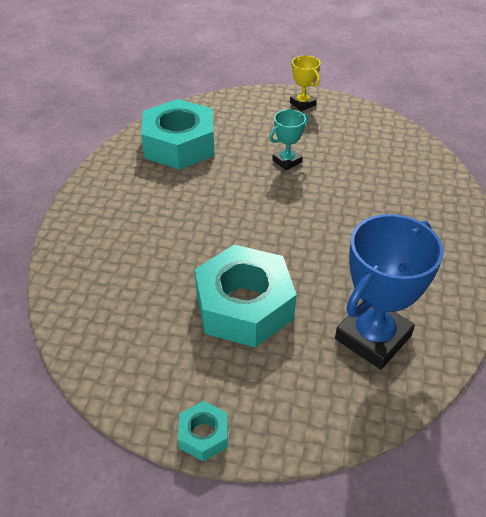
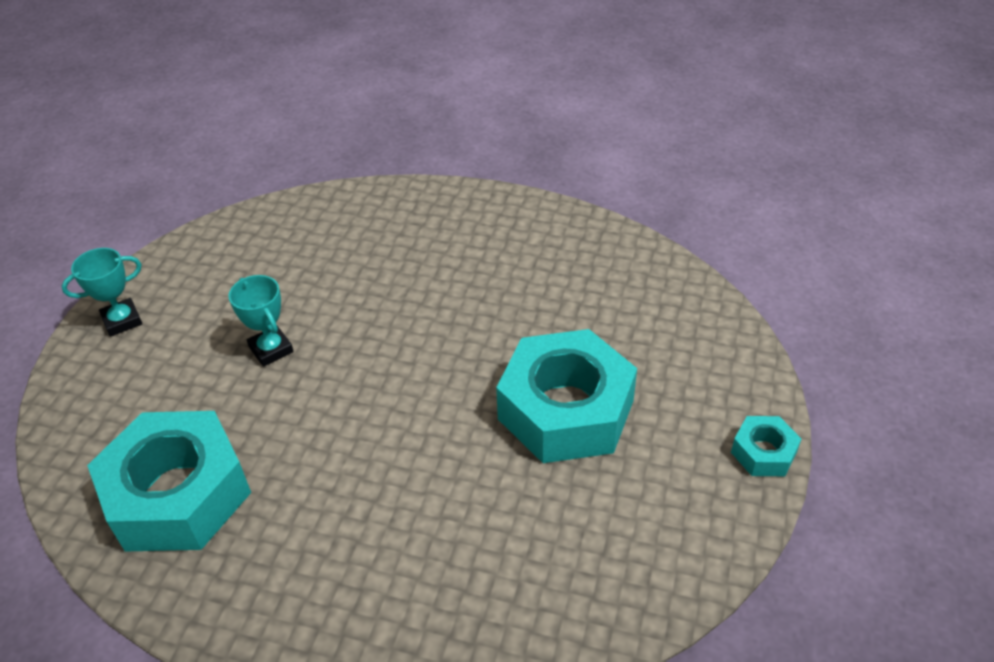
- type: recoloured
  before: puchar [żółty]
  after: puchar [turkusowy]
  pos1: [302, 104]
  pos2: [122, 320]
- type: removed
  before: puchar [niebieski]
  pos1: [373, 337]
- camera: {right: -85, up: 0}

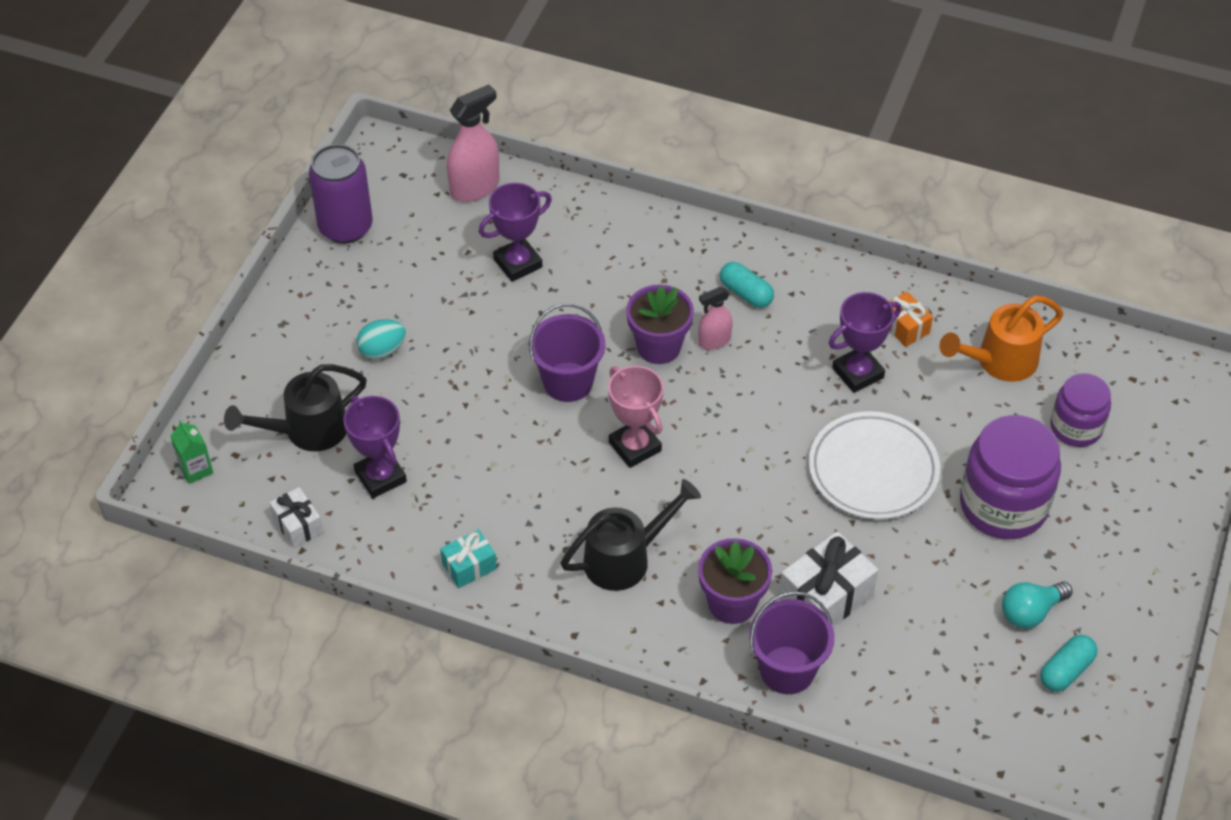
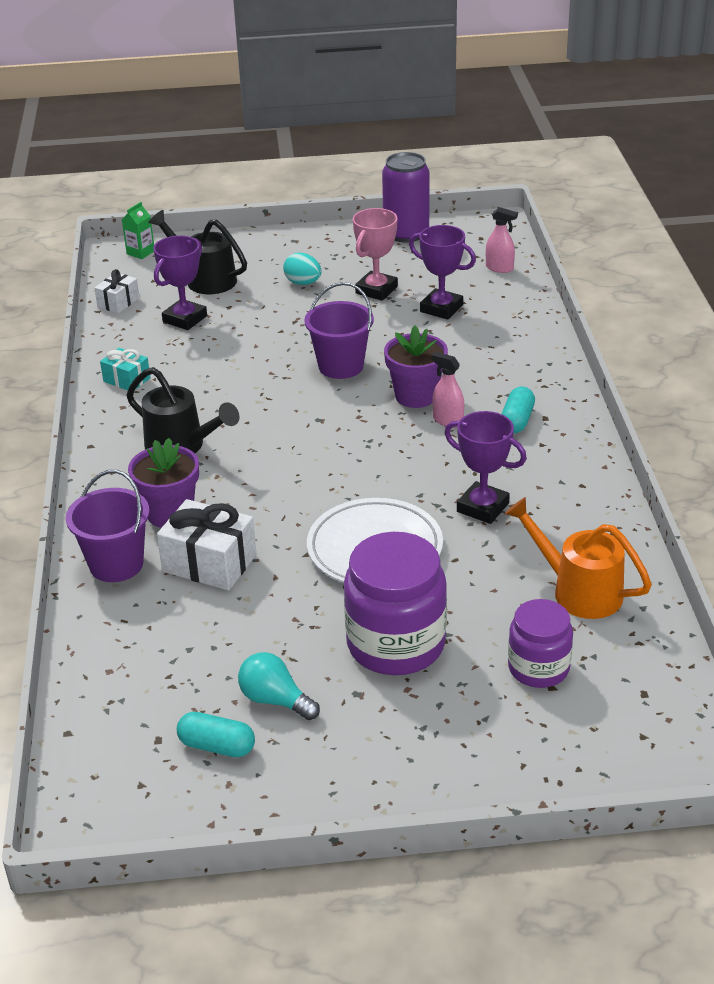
- type: moved
  before: puchar [różowy]
  pos1: [635, 446]
  pos2: [376, 290]
- type: resized
  before: spryskiwacz [różowy]
  pos1: [475, 187]
  pos2: [499, 268]
  scale: 0.6
- type: removed
  before: prezent [pomarańczowy]
  pos1: [904, 327]
- camera: {right: 65, up: -15}

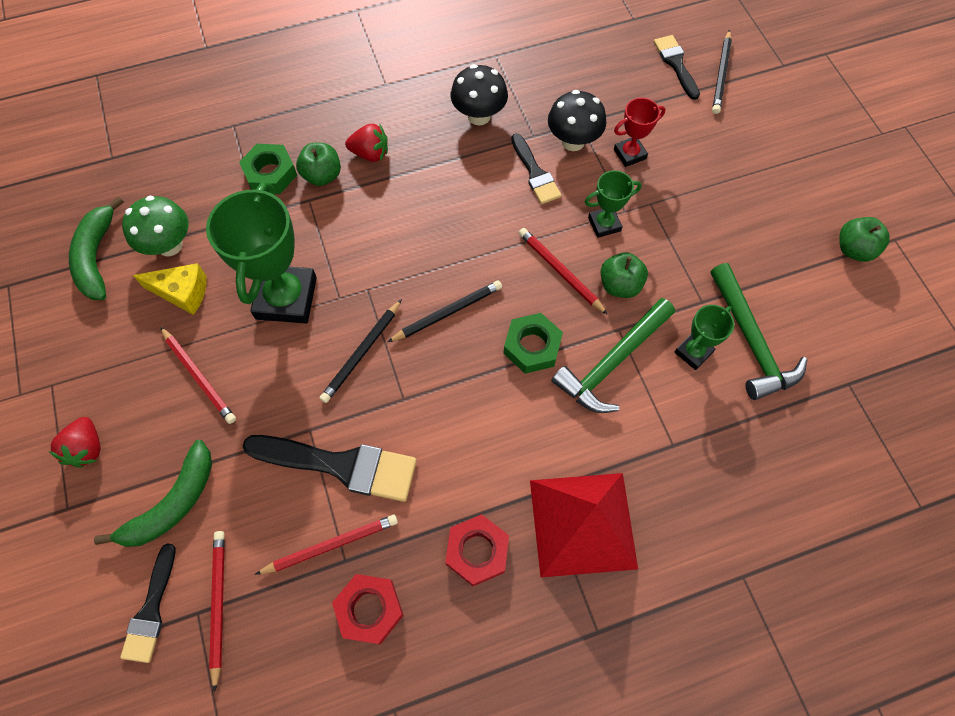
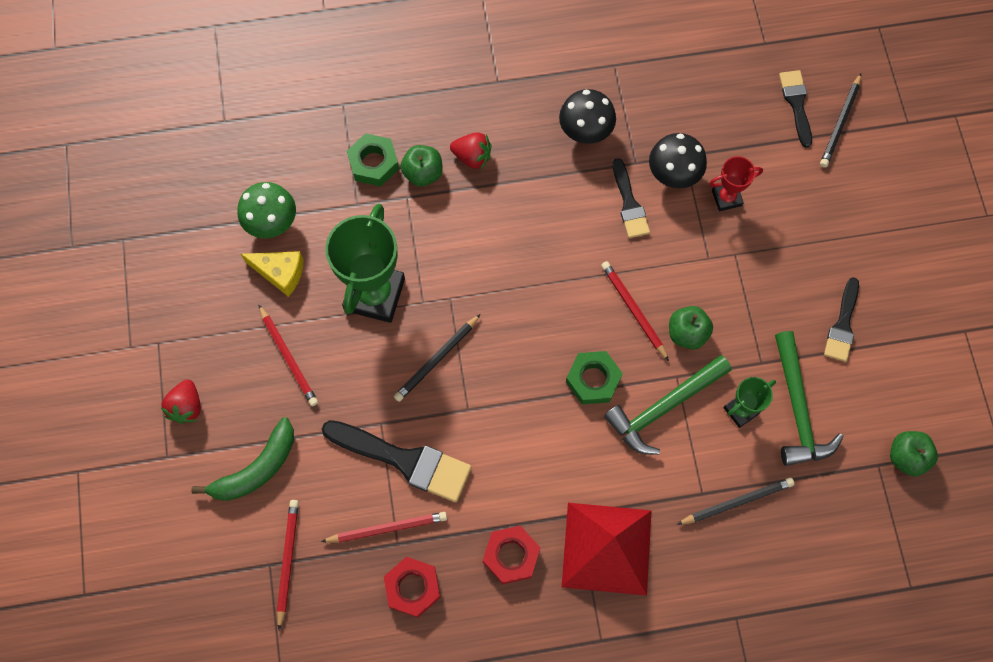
- type: moved
  before: ołówek [czarny]
  pos1: [447, 313]
  pos2: [737, 502]
- type: moved
  before: pędzel [czarny]
  pos1: [151, 610]
  pos2: [842, 325]
- type: moved
  before: jabłko [zielony]
  pos1: [854, 249]
  pos2: [906, 457]
- type: removed
  before: banan [zielony]
  pos1: [97, 257]
- type: removed
  before: puchar [zielony]
  pos1: [604, 224]
- camera: {right: 10, up: 5}

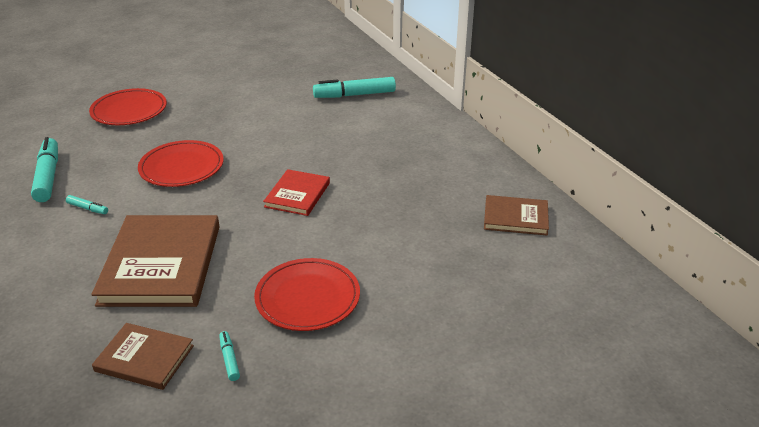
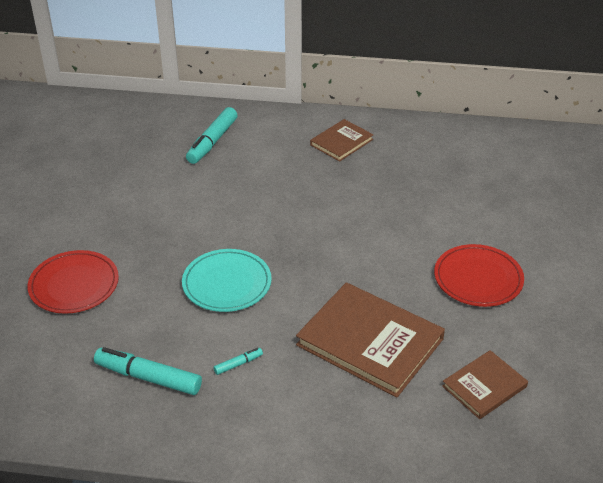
- type: recoloured
  before: talerz [czerwony]
  after: talerz [turkusowy]
  pos1: [181, 167]
  pos2: [227, 283]
- type: moved
  before: książka [brązowy]
  pos1: [515, 217]
  pos2: [341, 142]
- type: removed
  before: flamaster [turkusowy]
  pos1: [229, 359]
- type: removed
  before: książka [czerwony]
  pos1: [297, 195]
- camera: {right: -55, up: 5}

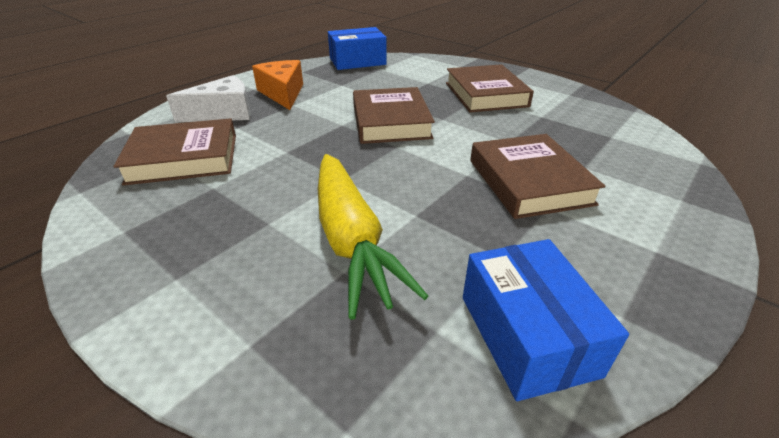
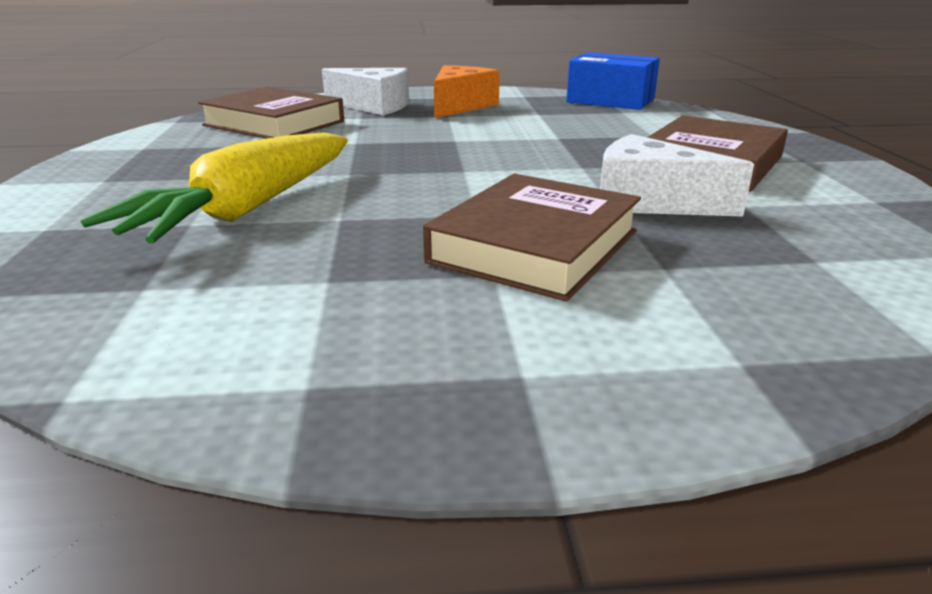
- type: added
  after: ser [biały]
  pos2: [650, 202]
- type: removed
  before: książka [brązowy]
  pos1: [391, 122]
- type: removed
  before: pudełko [niebieski]
  pos1: [527, 334]
- camera: {right: 45, up: -10}

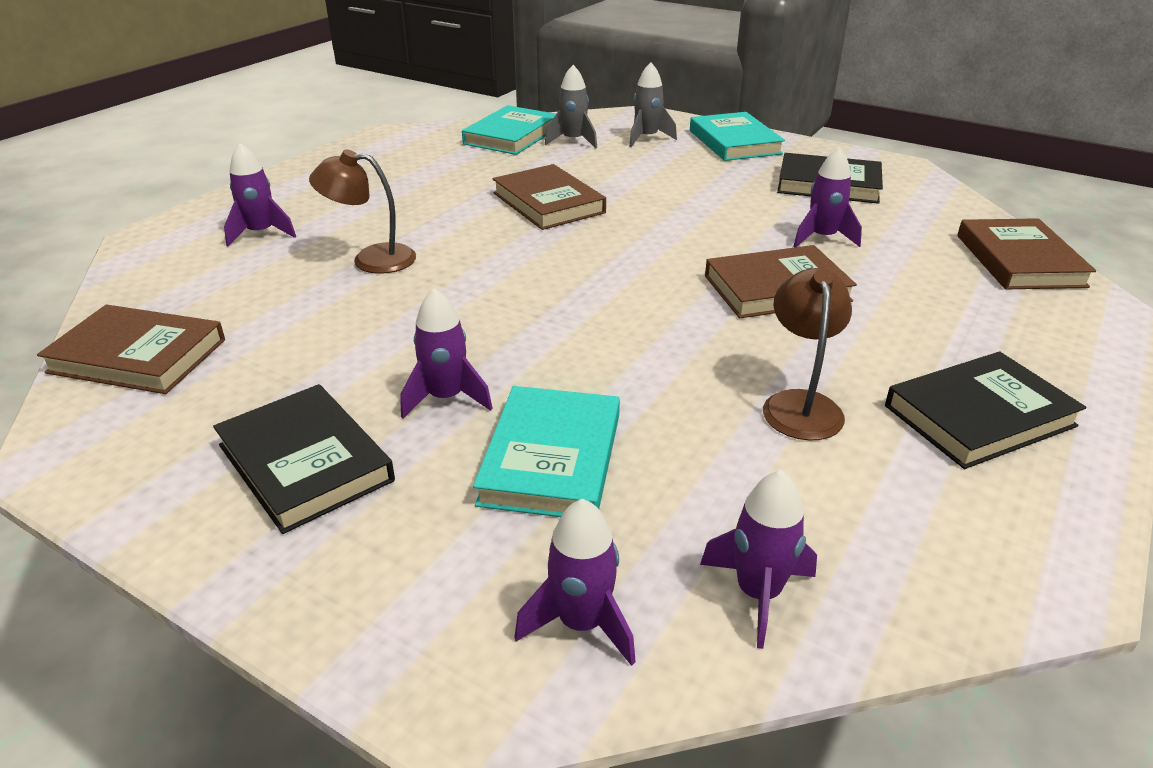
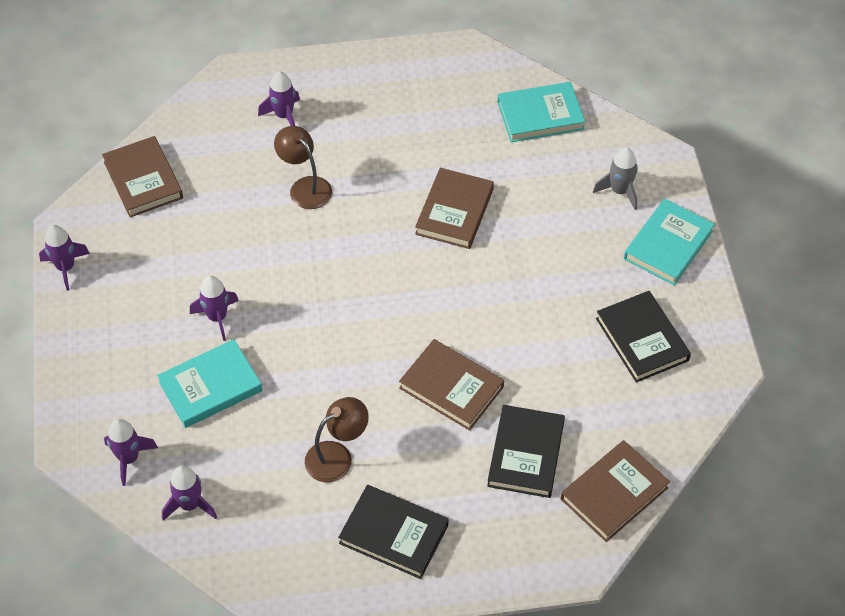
- type: moved
  before: rakieta [fioletowy]
  pos1: [822, 238]
  pos2: [66, 267]
- type: moved
  before: książka [czarny]
  pos1: [305, 463]
  pos2: [525, 454]
- type: removed
  before: rakieta [szary]
  pos1: [573, 141]
- camera: {right: 50, up: 20}

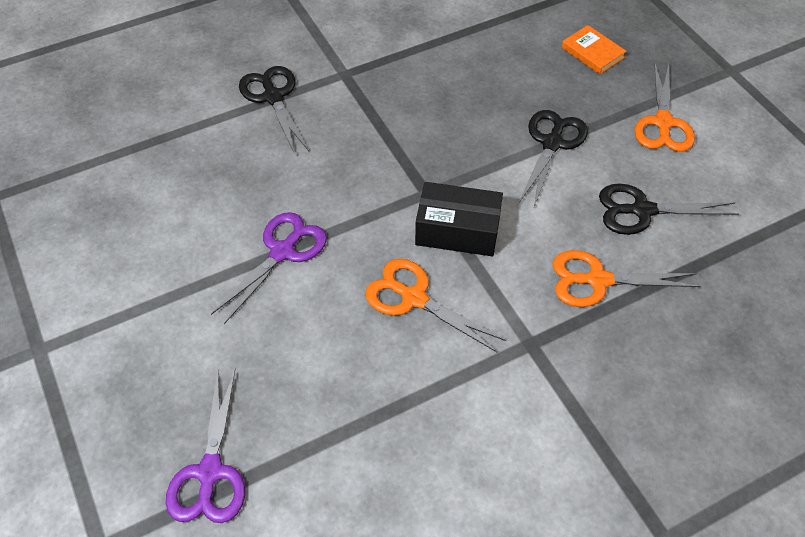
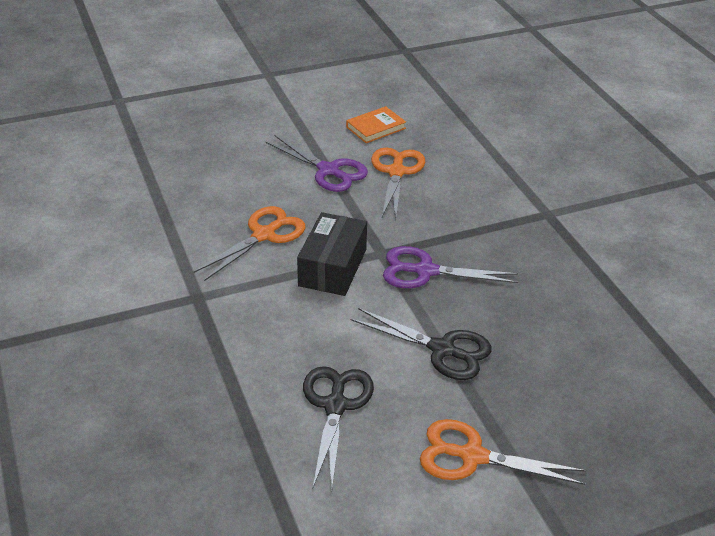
- type: moved
  before: książka [pomarańczowy]
  pos1: [592, 52]
  pos2: [375, 128]
- type: moved
  before: nożyczki [pomarańczowy]
  pos1: [598, 280]
  pos2: [396, 172]
- type: moved
  before: nożyczki [fioletowy]
  pos1: [210, 472]
  pos2: [425, 271]
- type: removed
  before: nożyczki [czarny]
  pos1: [273, 97]
- camera: {right: 95, up: -15}

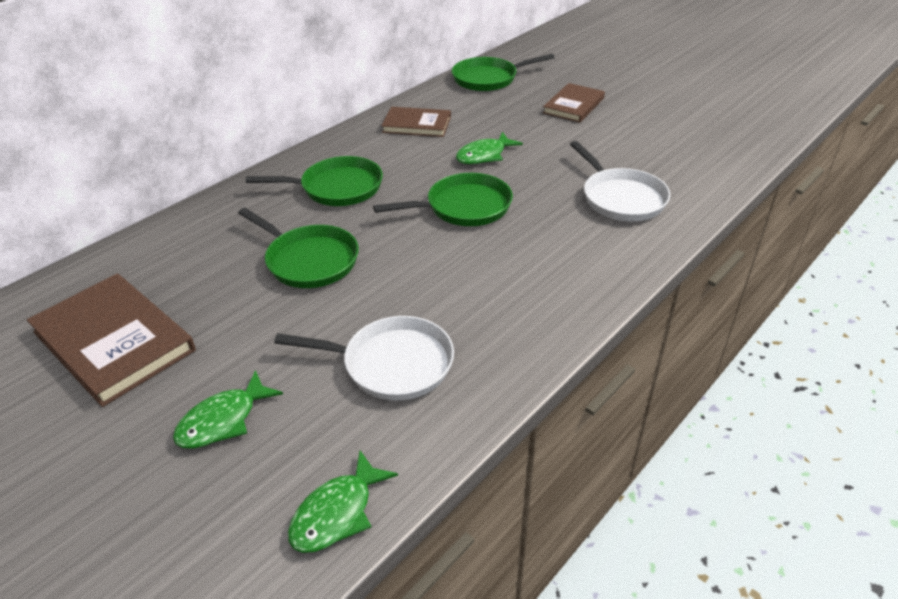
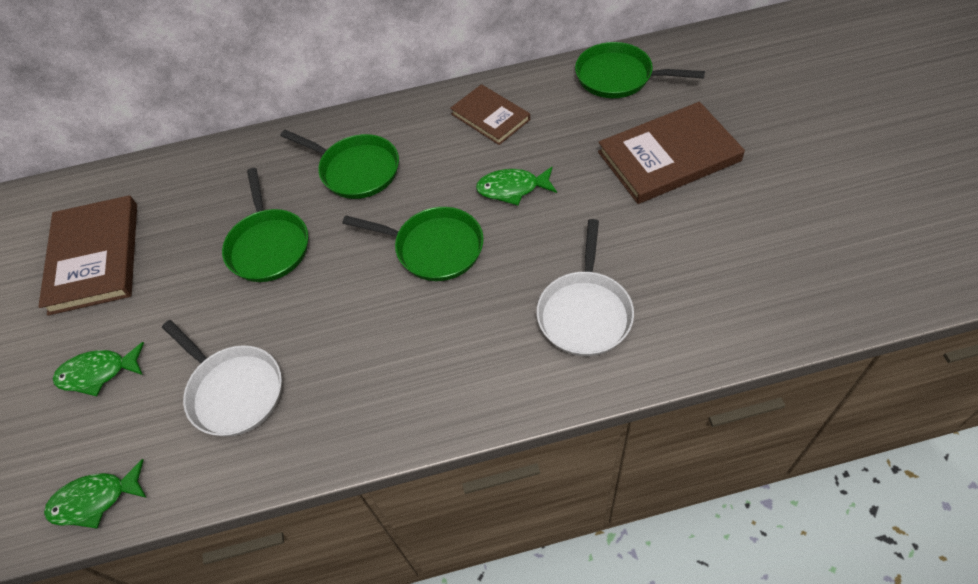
- type: resized
  before: książka [brązowy]
  pos1: [573, 105]
  pos2: [668, 156]
  scale: 1.63
- camera: {right: 40, up: 15}

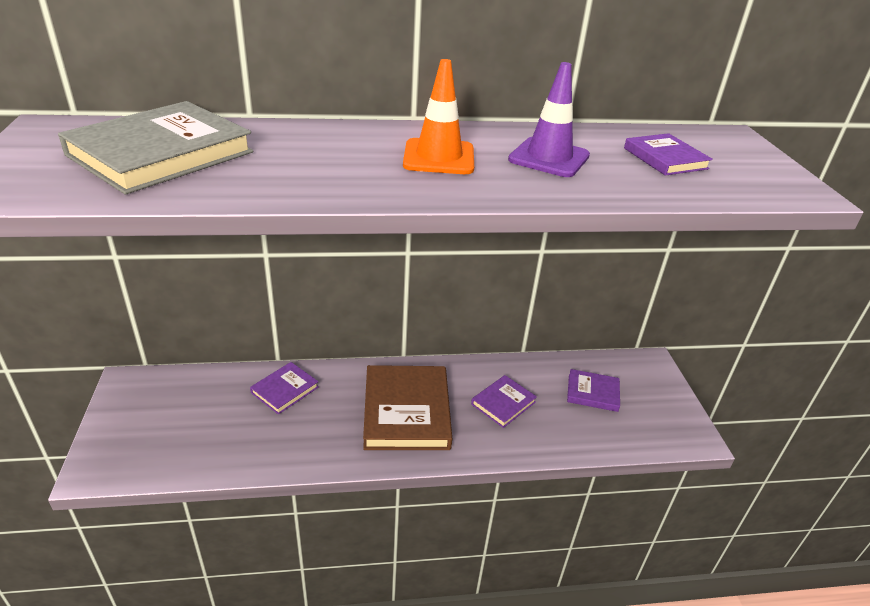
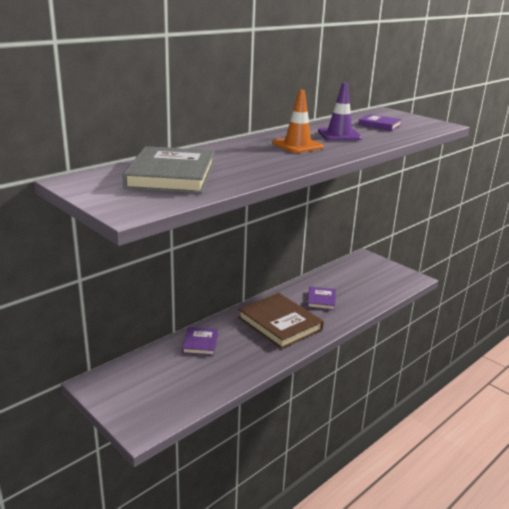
- type: removed
  before: książka [fioletowy]
  pos1: [592, 392]
- camera: {right: -35, up: -10}

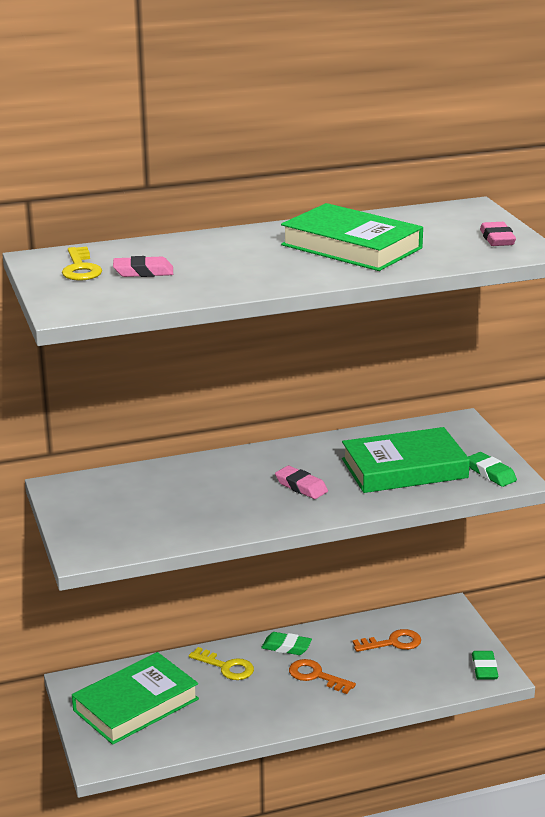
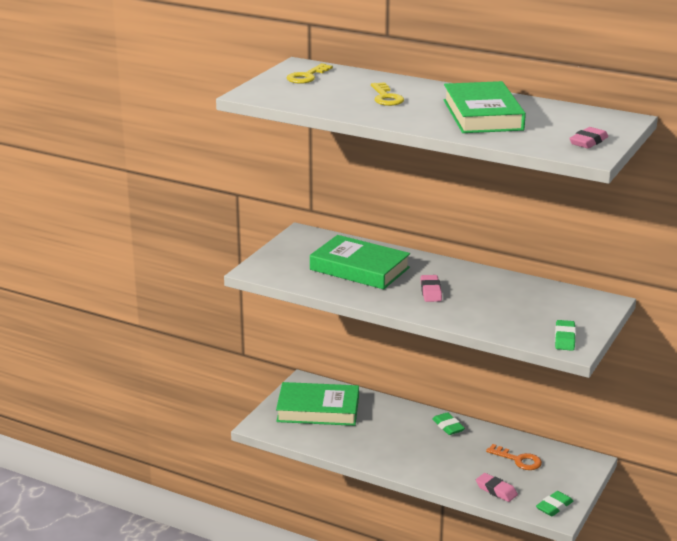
- type: moved
  before: książka [zielony]
  pos1: [404, 468]
  pos2: [359, 268]
- type: moved
  before: klucz [żółty]
  pos1: [226, 667]
  pos2: [386, 97]
- type: moved
  before: gumka do mazania [różowy]
  pos1: [143, 272]
  pos2: [496, 490]
- type: removed
  before: klucz [pomarańczowy]
  pos1: [316, 676]
- camera: {right: 45, up: 0}

